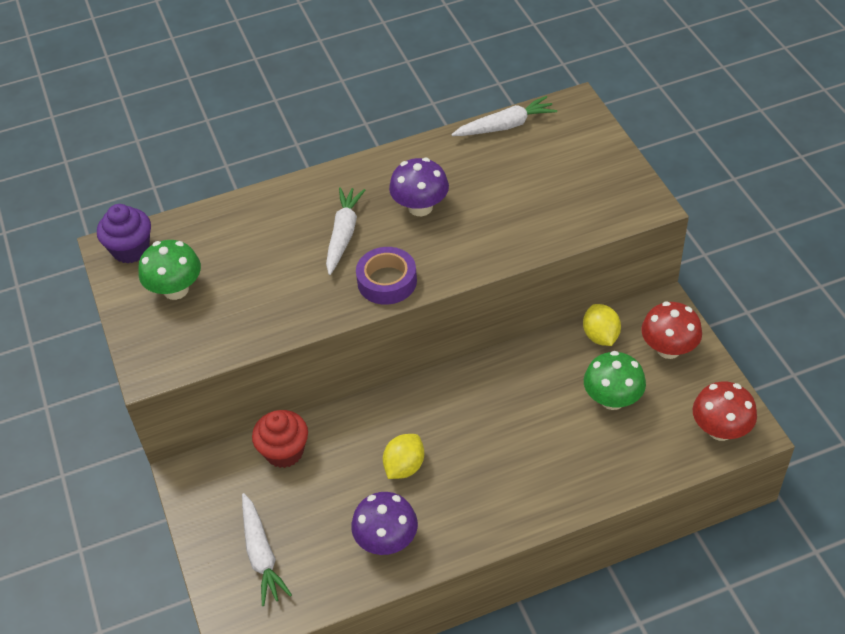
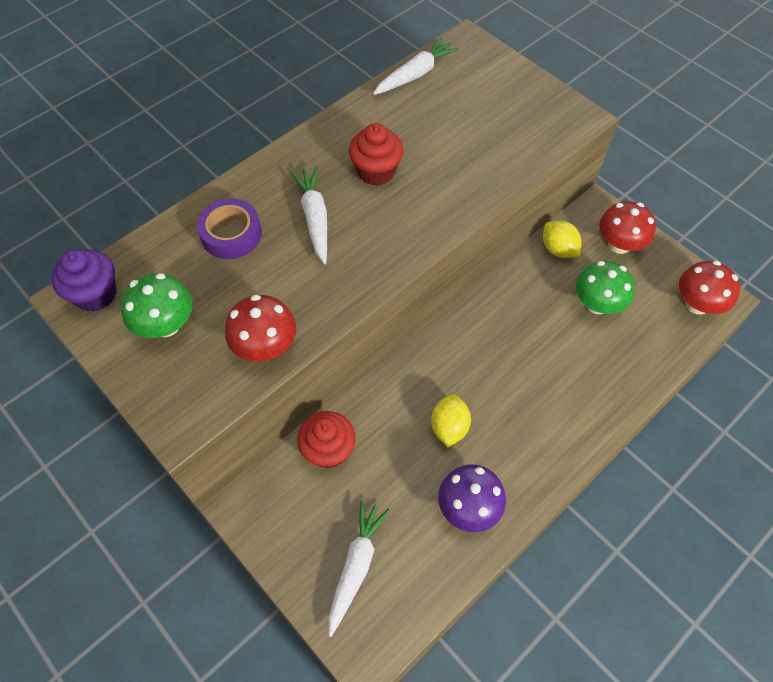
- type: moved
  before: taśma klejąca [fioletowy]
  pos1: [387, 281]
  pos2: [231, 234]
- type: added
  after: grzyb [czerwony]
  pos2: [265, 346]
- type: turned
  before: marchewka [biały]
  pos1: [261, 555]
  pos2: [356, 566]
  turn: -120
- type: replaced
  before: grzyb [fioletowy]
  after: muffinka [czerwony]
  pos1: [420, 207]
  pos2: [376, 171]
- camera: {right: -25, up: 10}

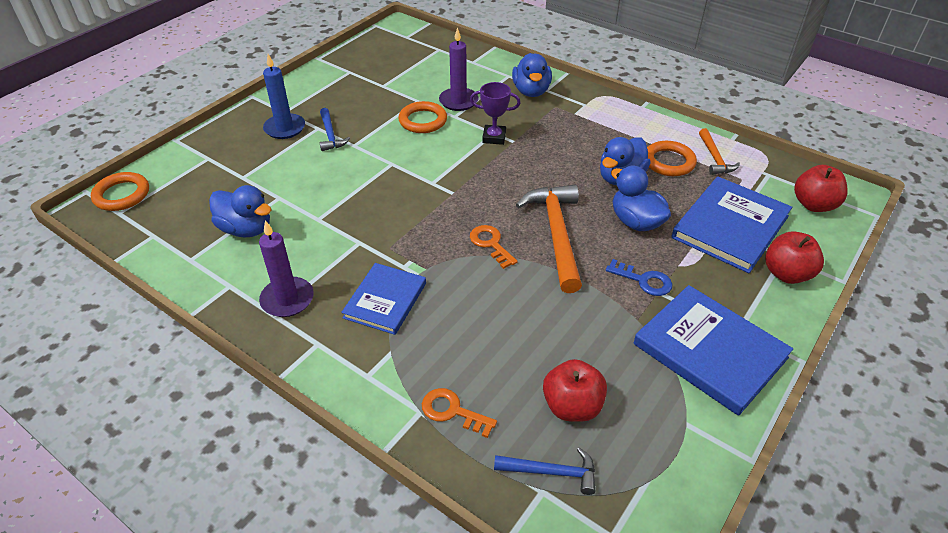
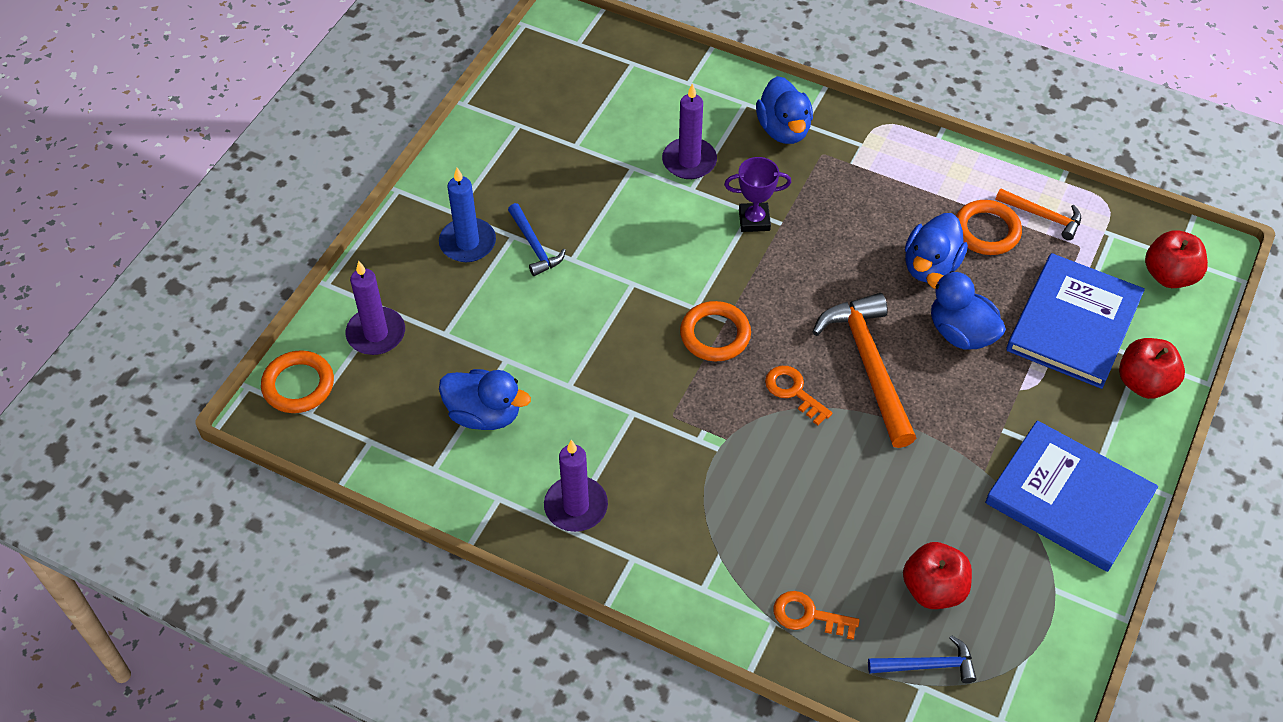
- type: added
  after: świeca [fioletowy]
  pos2: [376, 333]
- type: moved
  before: pierścień [pomarańczowy]
  pos1: [423, 121]
  pos2: [715, 334]
- type: turned
  before: młotek [pomarańczowy]
  pos1: [714, 158]
  pos2: [1043, 216]
  turn: -45
- type: removed
  before: książka [niebieski]
  pos1: [385, 300]
- type: removed
  before: klucz [niebieski]
  pos1: [644, 280]
- camera: {right: -10, up: 10}

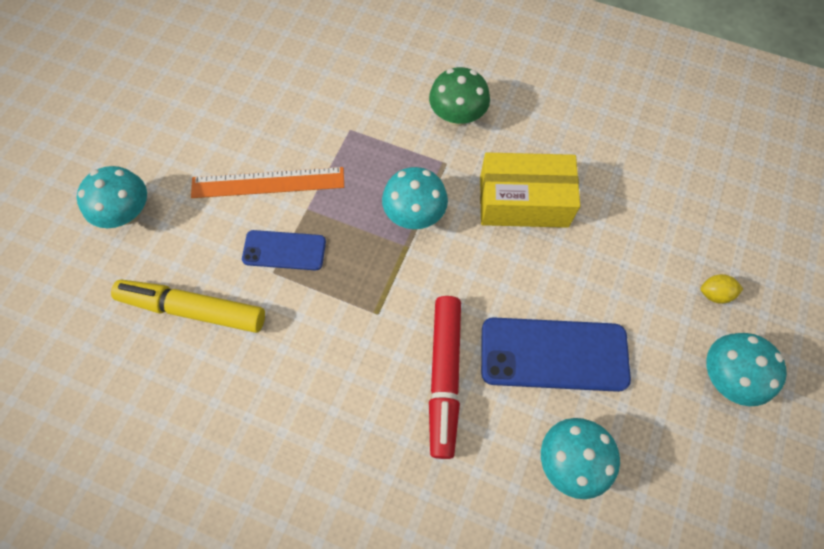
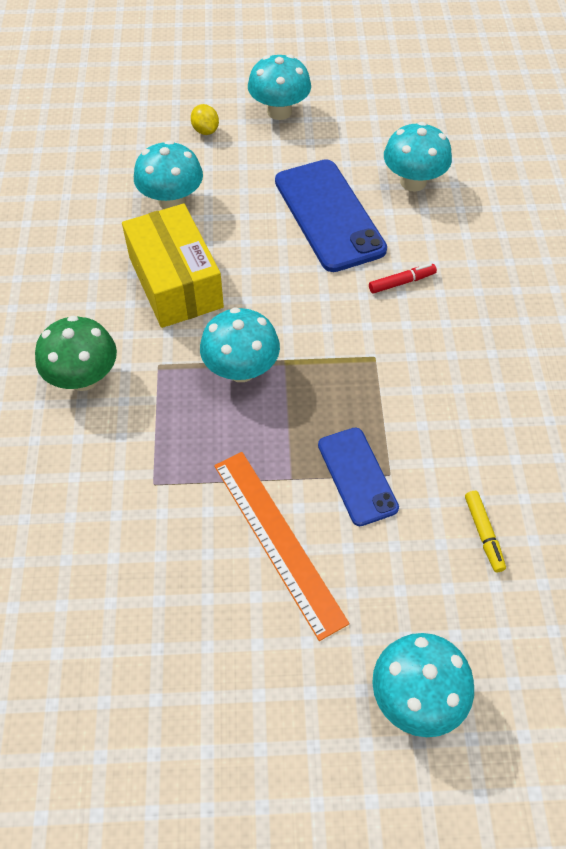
- type: added
  after: grzyb [turkusowy]
  pos2: [172, 201]
- type: resized
  before: flamaster [czerwony]
  pos1: [444, 377]
  pos2: [401, 282]
  scale: 0.44
- type: resized
  before: flamaster [żółty]
  pos1: [193, 309]
  pos2: [483, 534]
  scale: 0.44
- camera: {right: -115, up: -10}

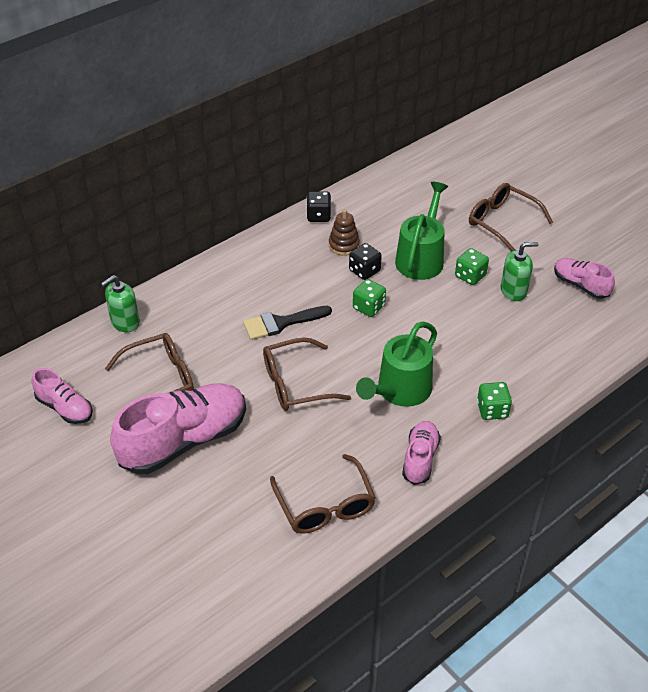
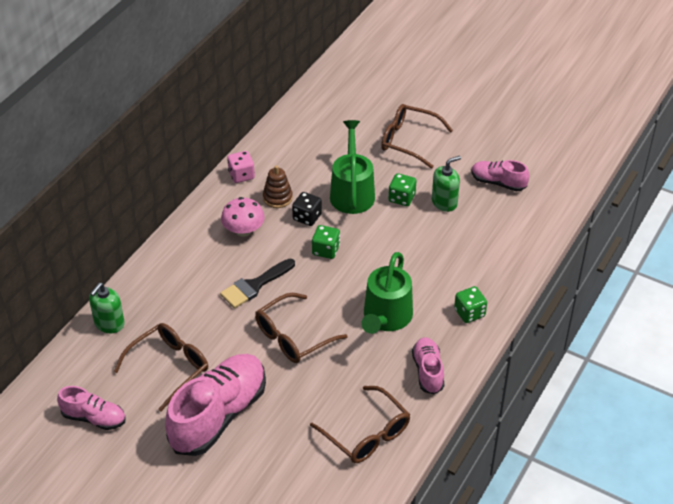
- type: added
  after: grzyb [różowy]
  pos2: [243, 230]
- type: recoloured
  before: kostka do gry [czarny]
  after: kostka do gry [różowy]
  pos1: [318, 216]
  pos2: [241, 175]
- camera: {right: -20, up: 0}

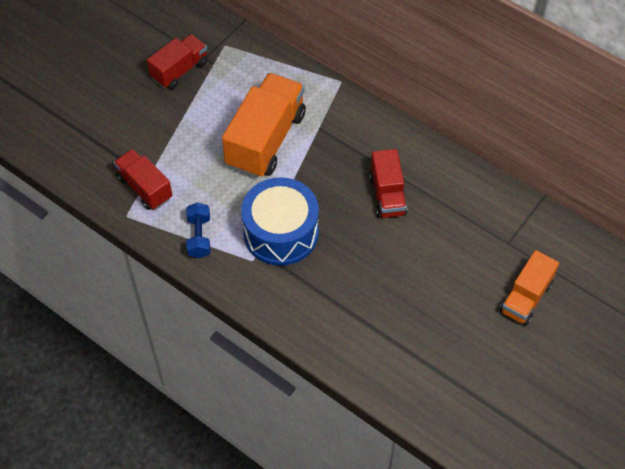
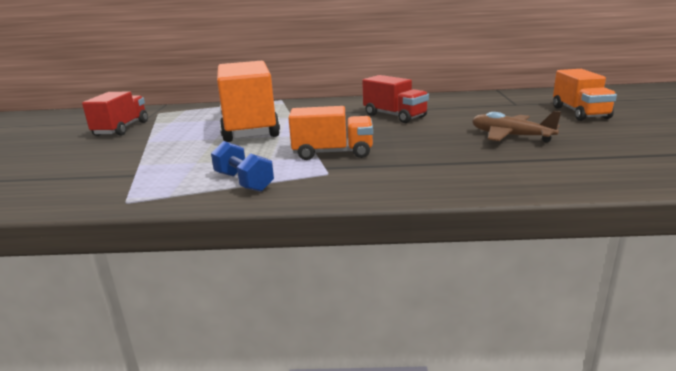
- type: replaced
  before: bęben [niebieski]
  after: ciężarówka [pomarańczowy]
  pos1: [281, 233]
  pos2: [333, 153]
- type: added
  after: samolot [brązowy]
  pos2: [510, 136]
- type: removed
  before: ciężarówka [czerwony]
  pos1: [145, 188]
- camera: {right: -35, up: -35}

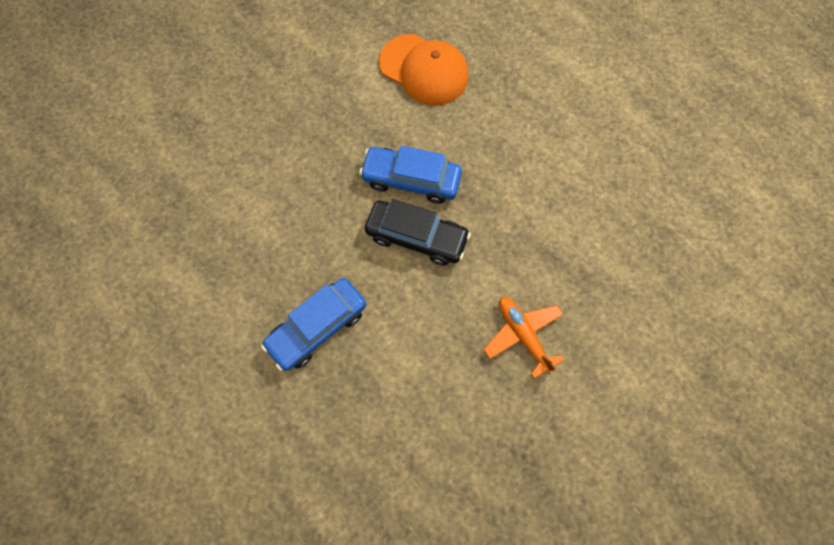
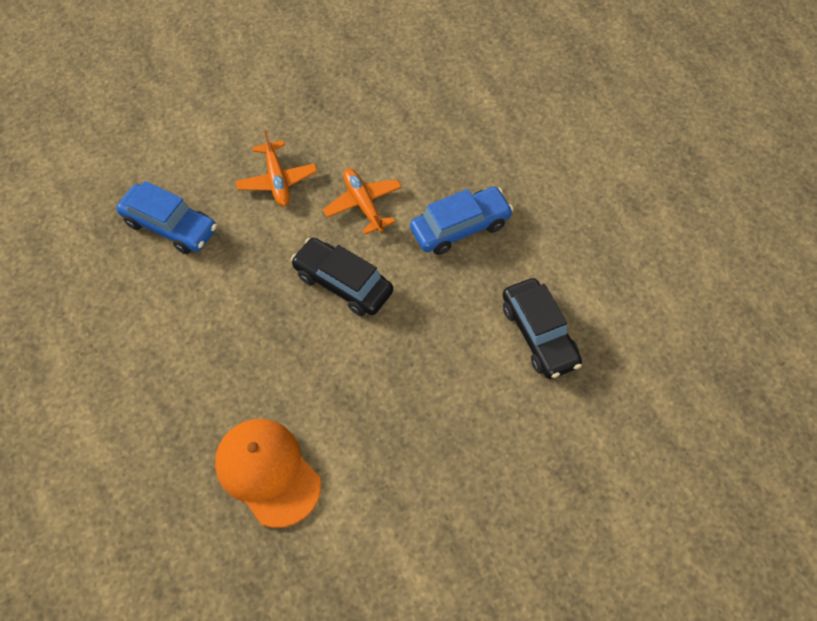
- type: moved
  before: samochód [niebieski]
  pos1: [411, 180]
  pos2: [170, 226]
- type: added
  after: samolot [pomarańczowy]
  pos2: [363, 204]
- type: added
  after: samochód [czarny]
  pos2: [539, 335]
- camera: {right: -165, up: -10}

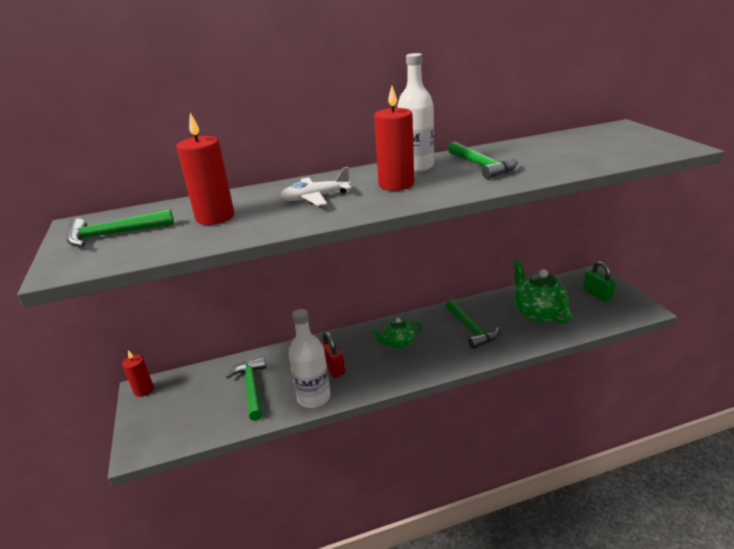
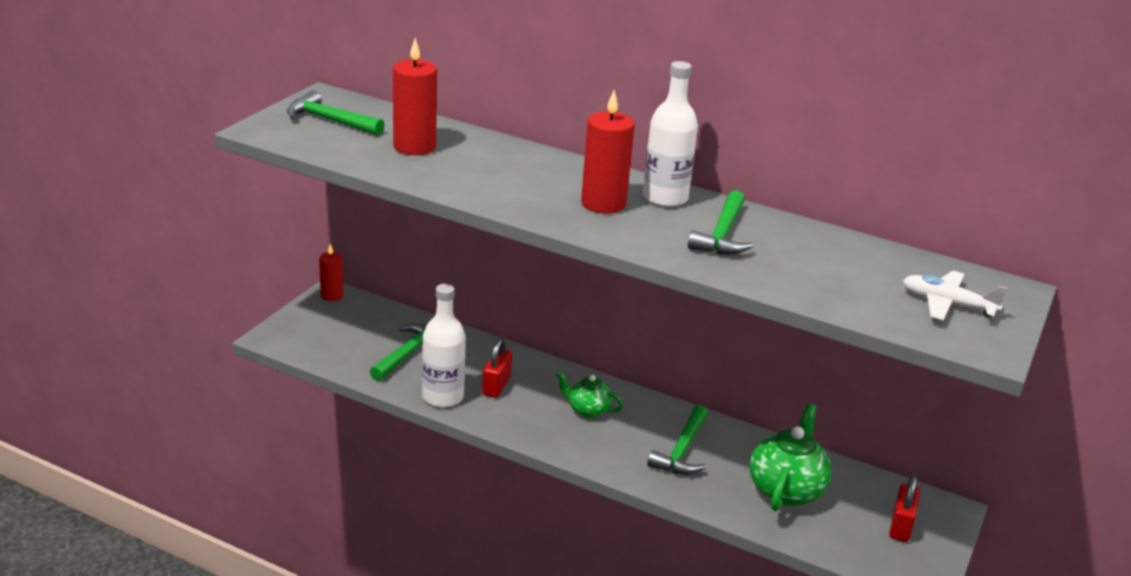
- type: recoloured
  before: kłódka [zielony]
  after: kłódka [czerwony]
  pos1: [597, 294]
  pos2: [900, 526]
- type: moved
  before: samolot [biały]
  pos1: [315, 198]
  pos2: [947, 304]
- camera: {right: 40, up: 0}

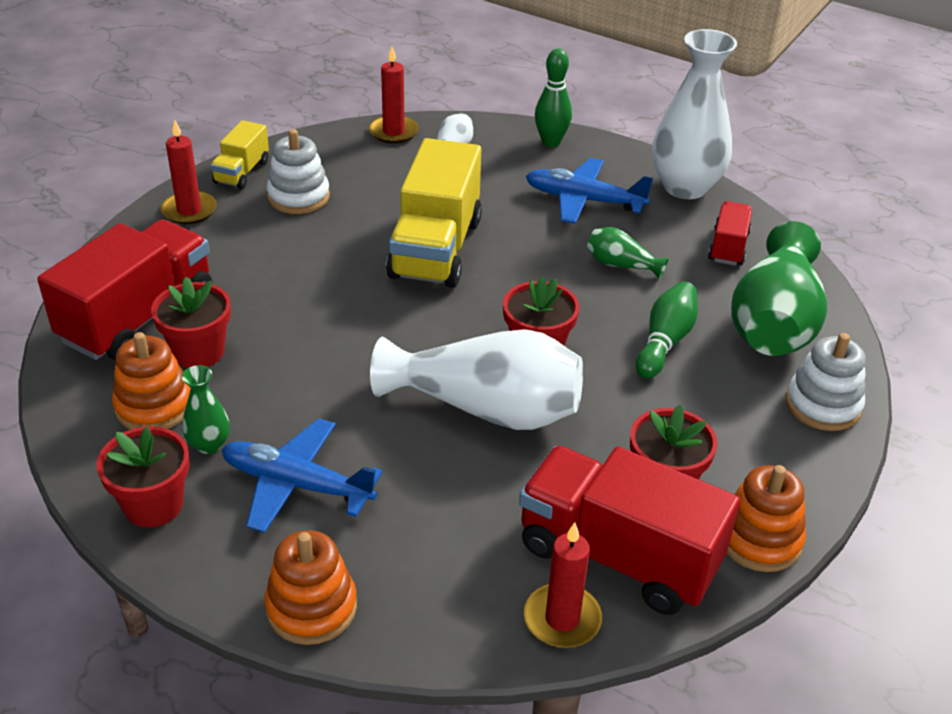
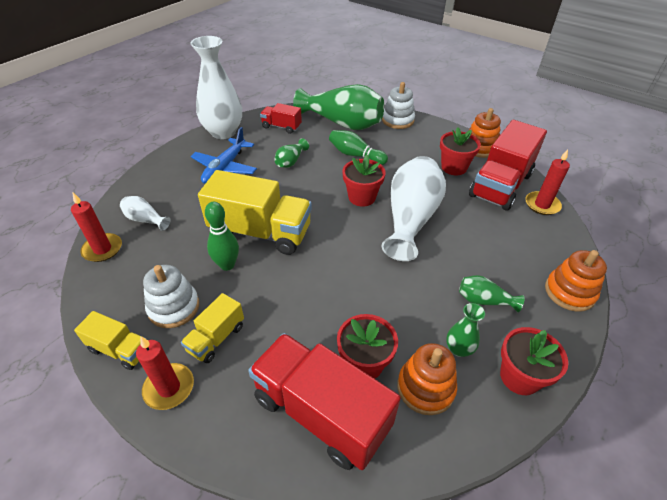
- type: added
  after: ciężarówka [żółty]
  pos2: [216, 338]
- type: moved
  before: kręgiel [zielony]
  pos1: [551, 142]
  pos2: [227, 265]
- type: replaced
  before: samolot [niebieski]
  after: wazon [zielony]
  pos1: [296, 484]
  pos2: [484, 301]
- camera: {right: -85, up: 5}

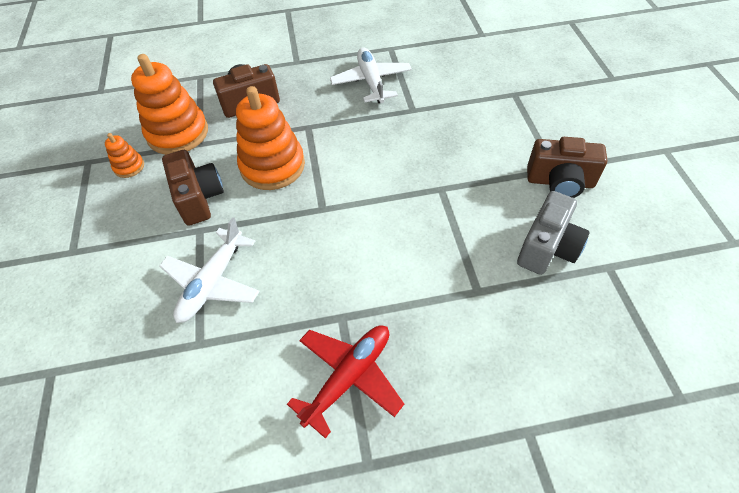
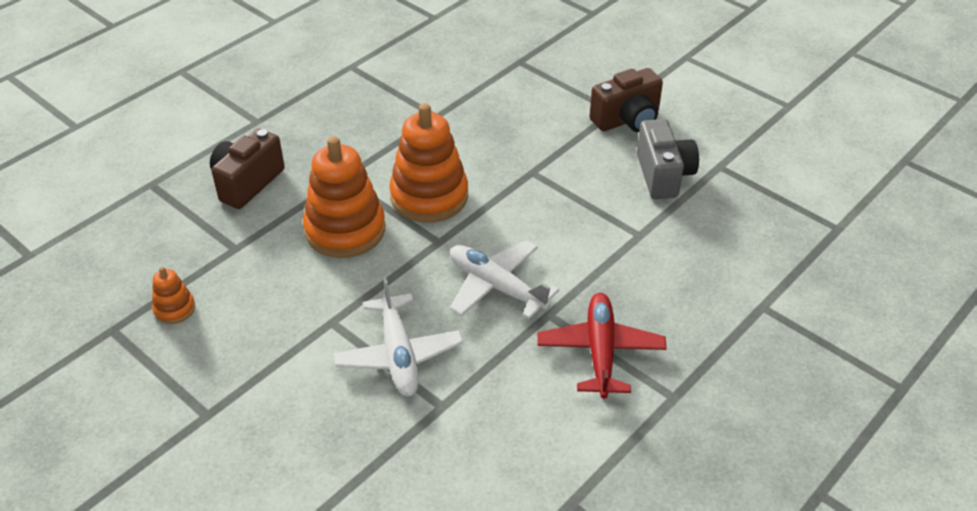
- type: moved
  before: zabawka nakładanka [pomarańczowy]
  pos1: [178, 133]
  pos2: [429, 196]
- type: moved
  before: samolot [biały]
  pos1: [371, 82]
  pos2: [496, 286]
- type: removed
  before: aparat fotograficzny [brązowy]
  pos1: [199, 198]
- camera: {right: -40, up: -10}

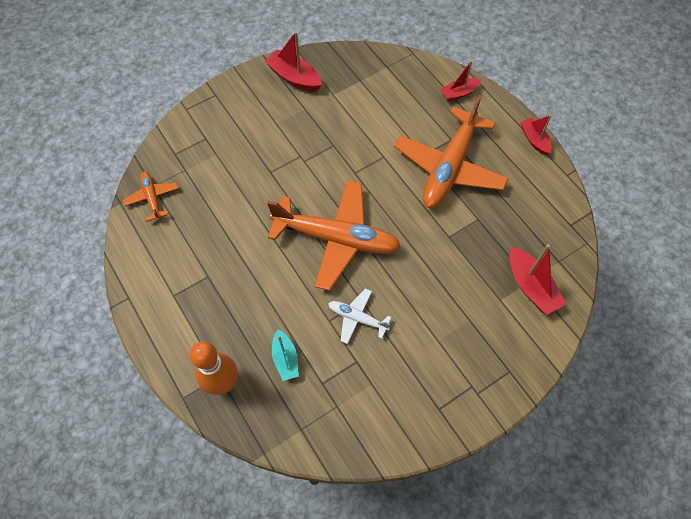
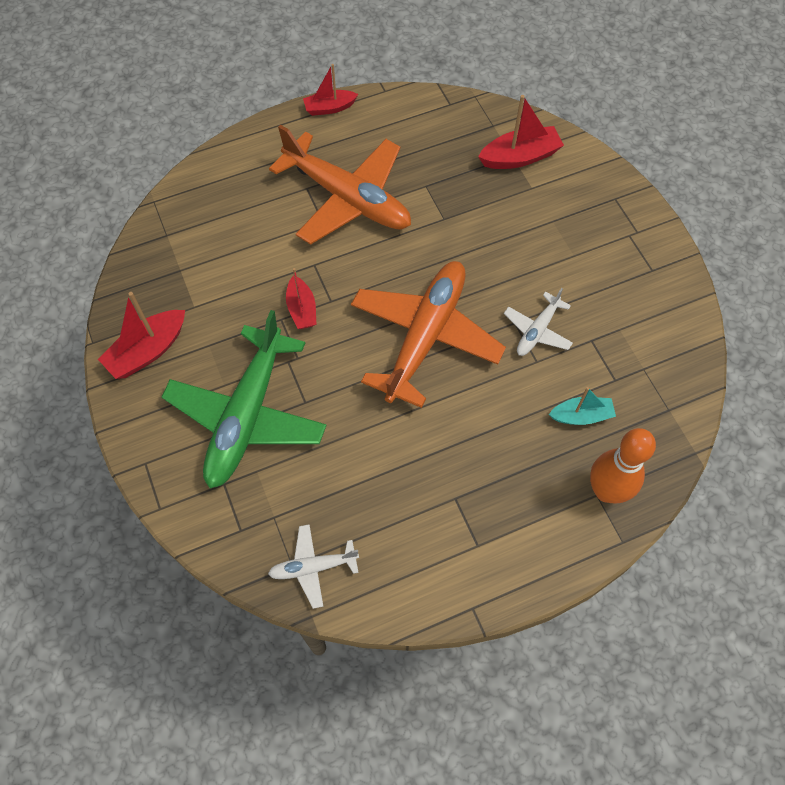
- type: added
  after: samolot [zielony]
  pos2: [247, 415]
- type: recoloured
  before: samolot [pomarańczowy]
  after: samolot [biały]
  pos1: [152, 198]
  pos2: [313, 567]
- type: moved
  before: łódka [czerwony]
  pos1: [459, 93]
  pos2: [302, 309]
- camera: {right: -80, up: 0}

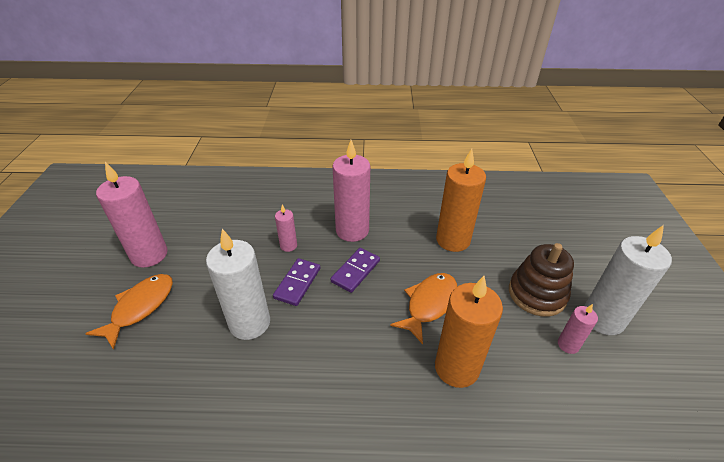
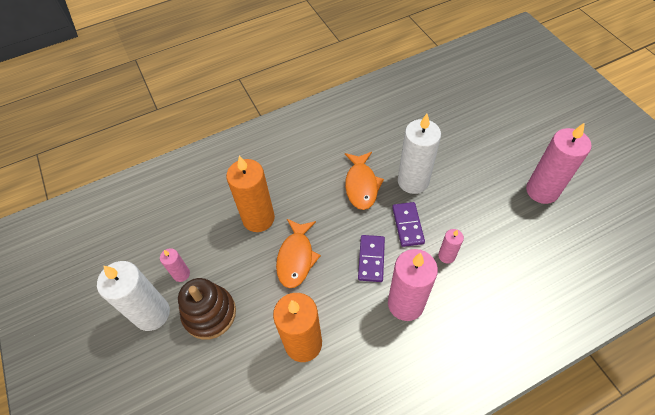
- type: moved
  before: ryba [pomarańczowy]
  pos1: [140, 307]
  pos2: [361, 185]
- camera: {right: 155, up: 15}

